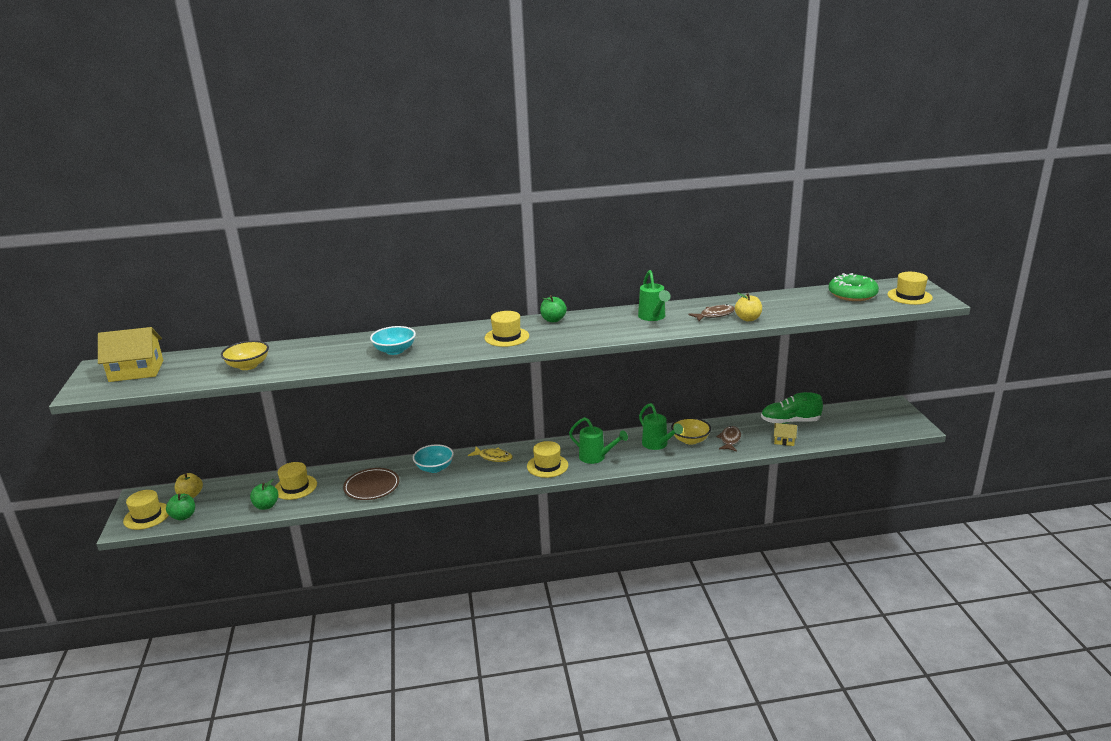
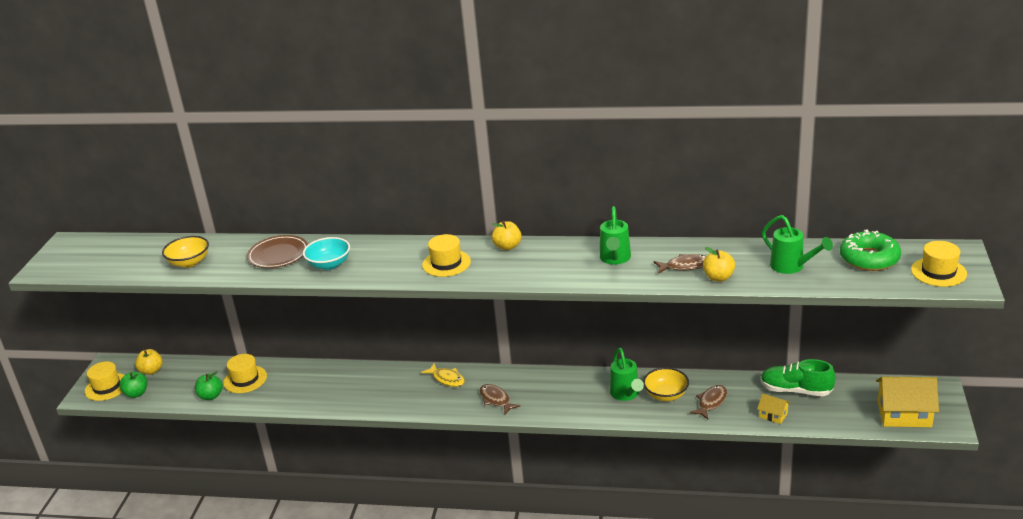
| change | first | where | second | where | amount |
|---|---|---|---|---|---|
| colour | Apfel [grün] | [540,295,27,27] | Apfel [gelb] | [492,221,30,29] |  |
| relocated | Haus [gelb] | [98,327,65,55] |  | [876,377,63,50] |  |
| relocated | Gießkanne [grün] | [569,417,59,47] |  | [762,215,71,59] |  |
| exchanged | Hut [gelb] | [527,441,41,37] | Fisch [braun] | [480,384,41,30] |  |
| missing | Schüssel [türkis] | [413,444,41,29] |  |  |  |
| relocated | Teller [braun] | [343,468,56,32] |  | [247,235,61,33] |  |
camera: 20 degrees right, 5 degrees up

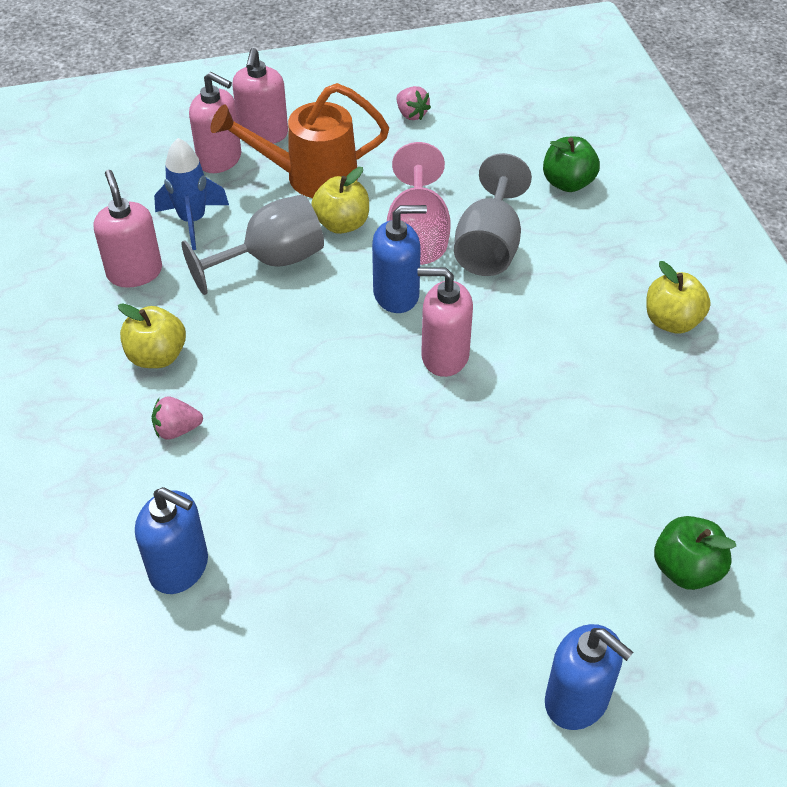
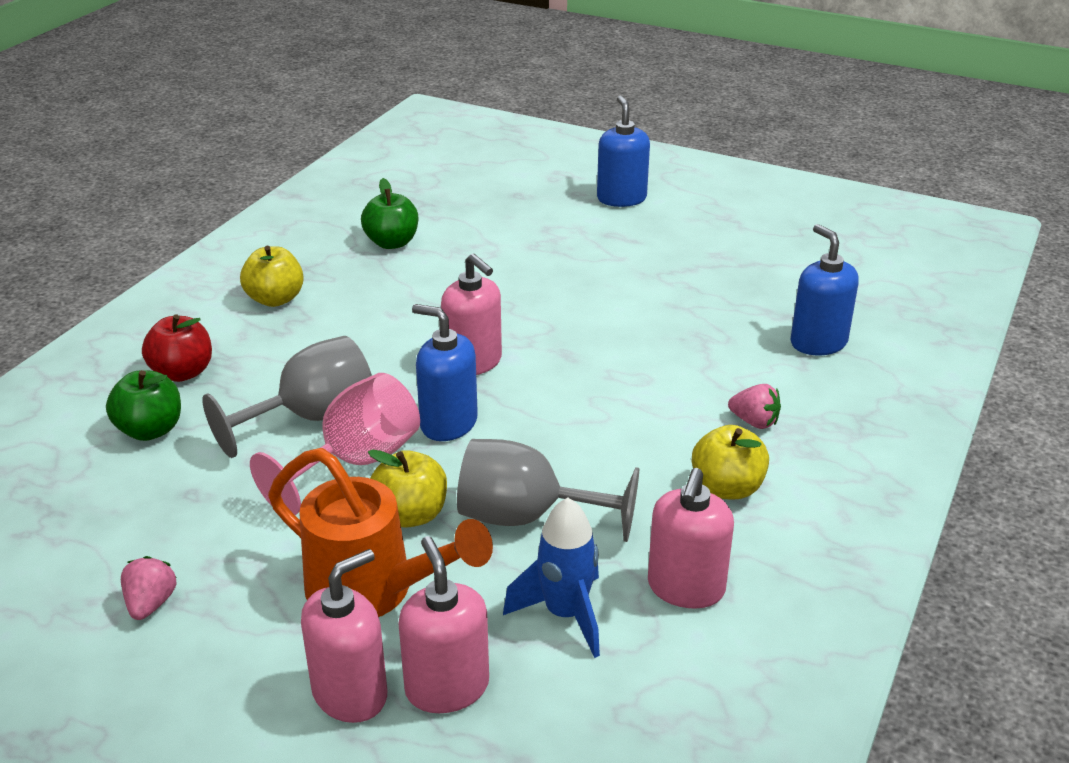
| change | first | where | second | where | amount |
|---|---|---|---|---|---|
| relocated | Apfel [grün] | [654,516,82,74] |  | [361,178,57,71] |  |
| appeared |  |  | Apfel [rot] | [142,315,70,67] |  |
camera: 140 degrees left, 15 degrees down

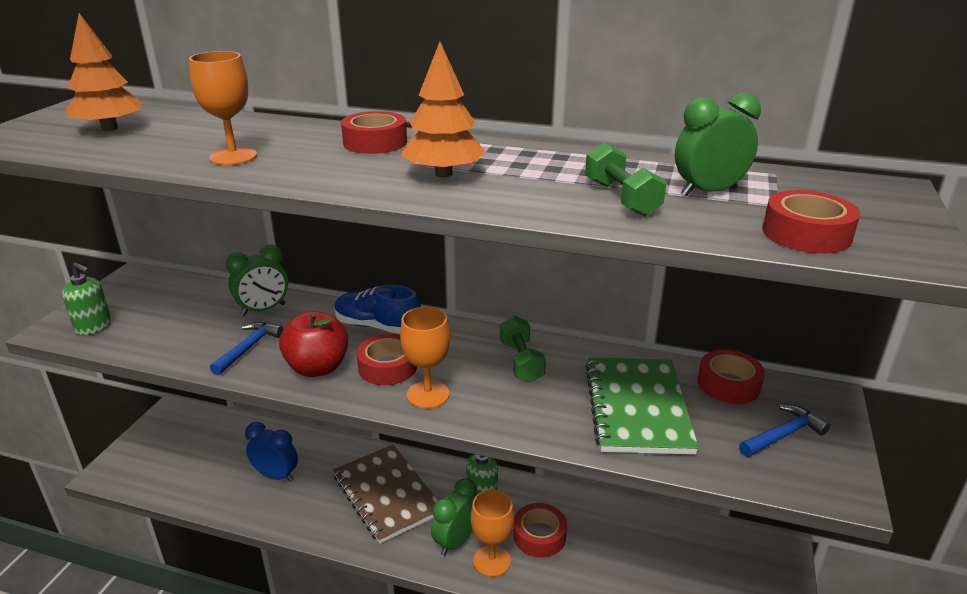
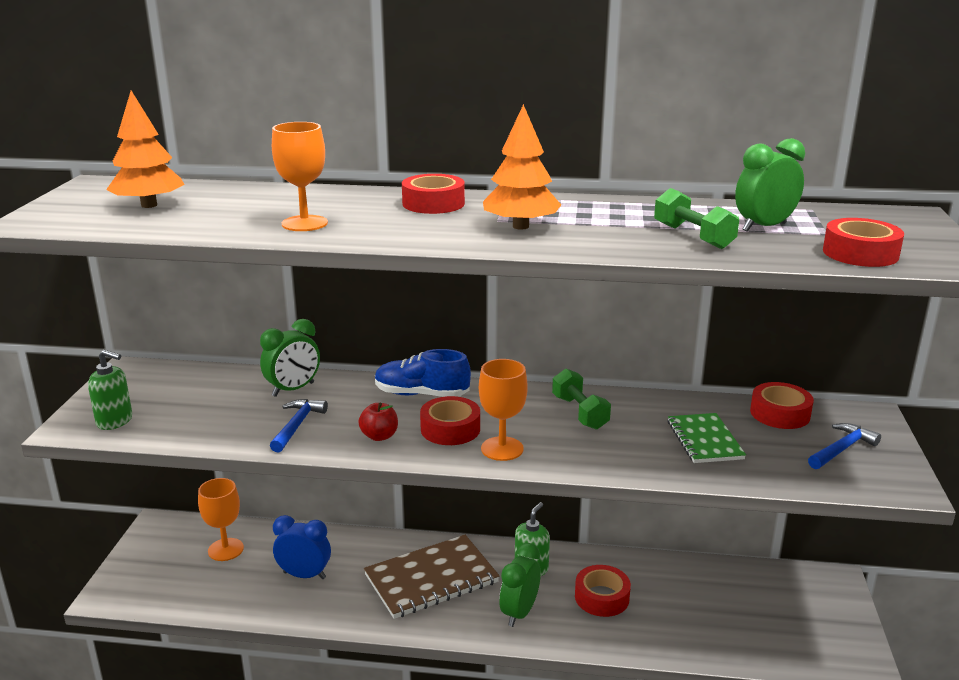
| change | first | where | second | where | amount |
|---|---|---|---|---|---|
| size | Apfel [rot] | [279,311,69,66] |  | [358,403,40,38] | x0.57 |
| size | Notizbuch [grün] | [585,358,114,97] |  | [668,413,78,50] | x0.61 |
| spun | Notizbuch [braun] | [333,445,105,99] |  | [364,535,135,84] | 75 degrees counterclockwise |
| relocated | Kelch [orange] | [471,490,43,87] |  | [198,478,46,83] |  |
camera: 10 degrees left, 5 degrees down

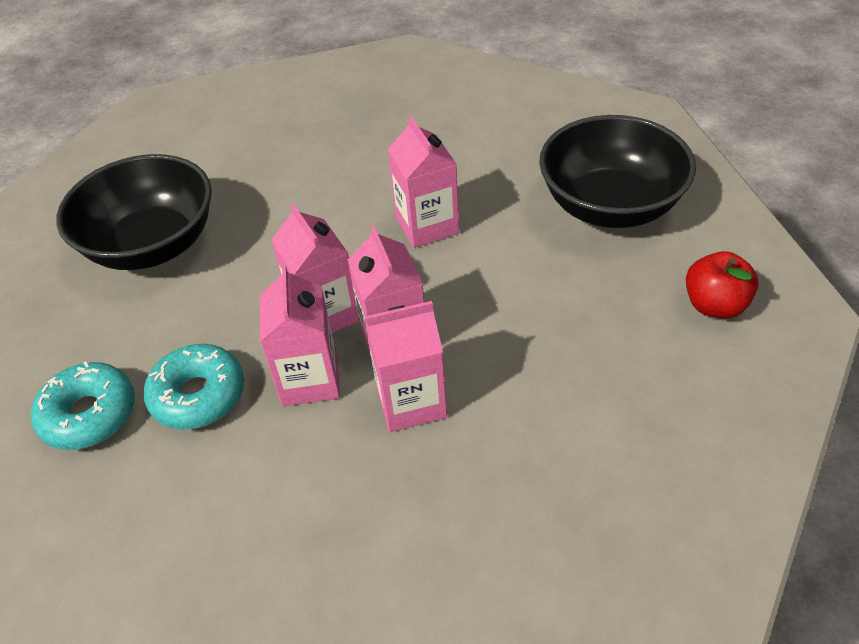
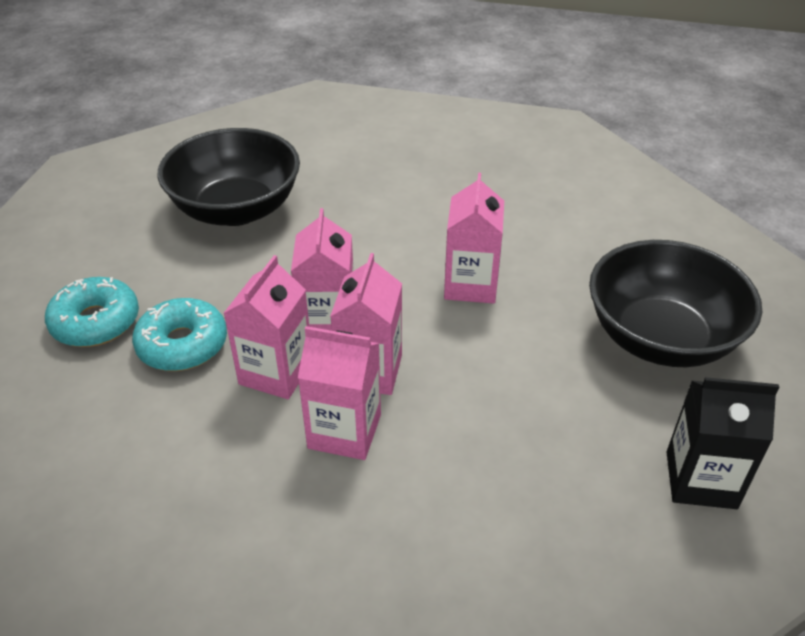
| change | first | where | second | where | amount |
|---|---|---|---|---|---|
| exchanged | Apfel [rot] | [686,251,73,68] | Getränkekarton [schwarz] | [667,377,112,132] |  |
camera: 25 degrees right, 5 degrees down

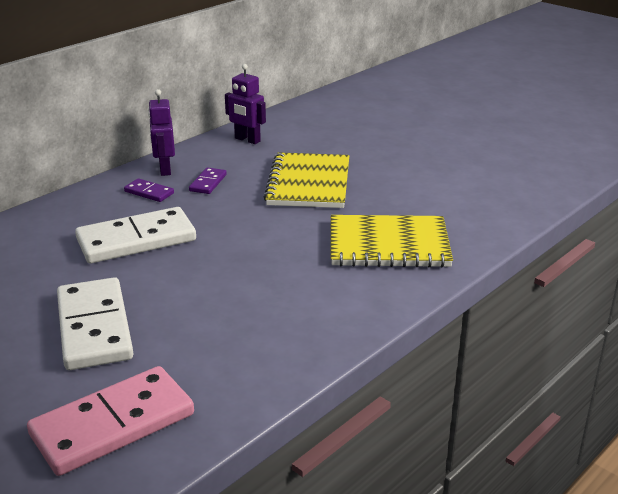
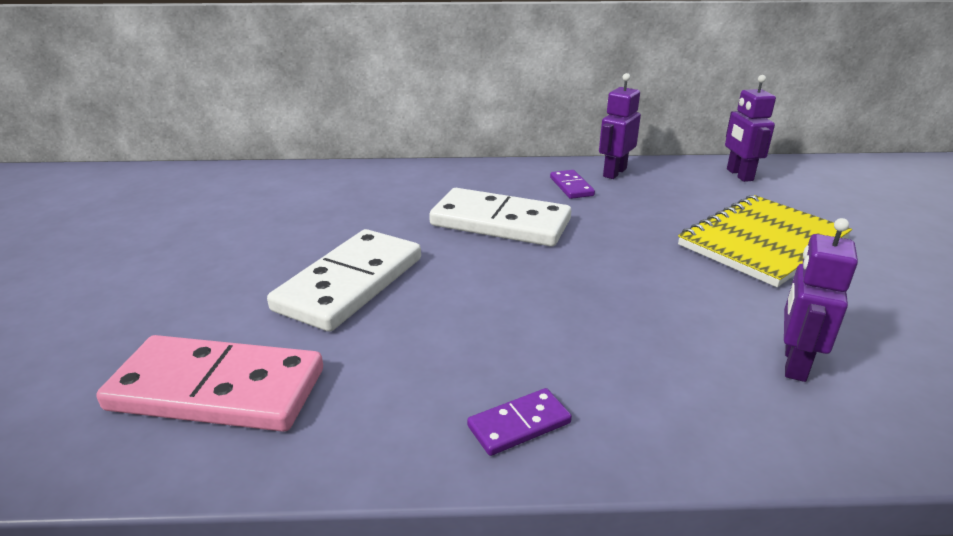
| change | first | where | second | where | amount |
|---|---|---|---|---|---|
| relocated | Dominostein [lila] | [189,167,38,27] |  | [467,388,105,68] |  |
| exchanged | Notizbuch [gelb] | [331,215,122,53] | Roboter [lila] | [784,218,74,164] |  |
camera: 45 degrees right, 0 degrees up

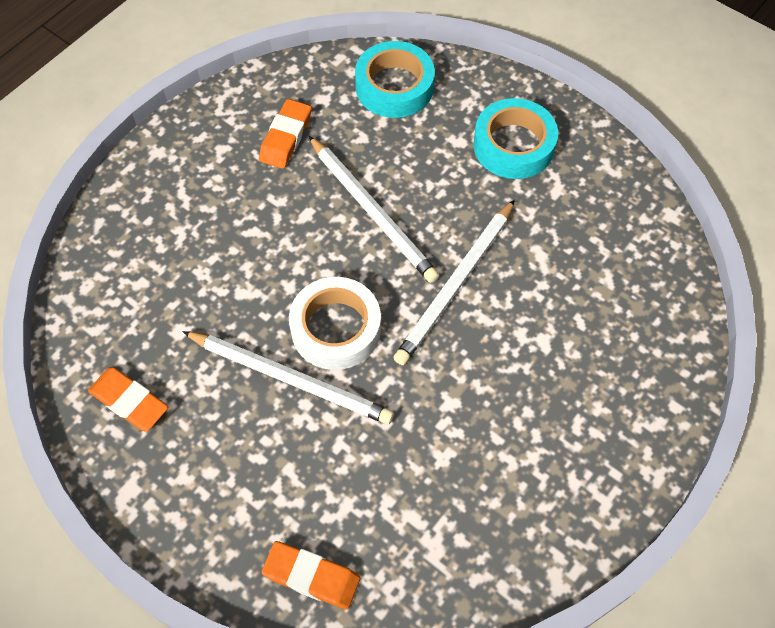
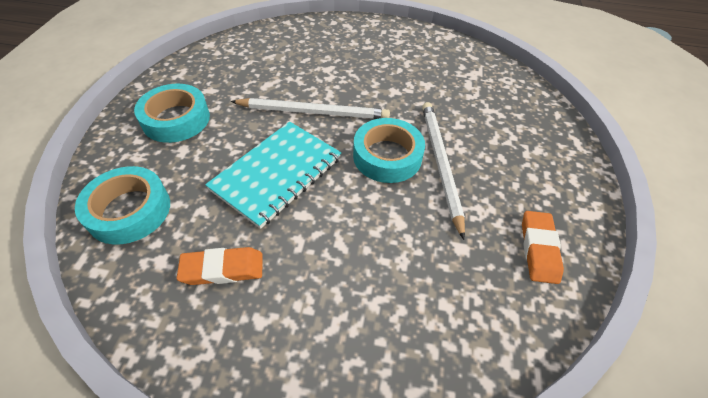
| change | first | where | second | where | amount |
|---|---|---|---|---|---|
| exchanged | Bleistift [weiß] | [309,136,131,147] | Notizbuch [türkis] | [205,121,136,108] |  |
| colour | Klebeband [weiß] | [289,277,92,93] | Klebeband [türkis] | [353,118,72,65] |  |
| missing | Radiergummi [orange] | [262,541,98,68] |  |  |  |
camera: 120 degrees left, 10 degrees down

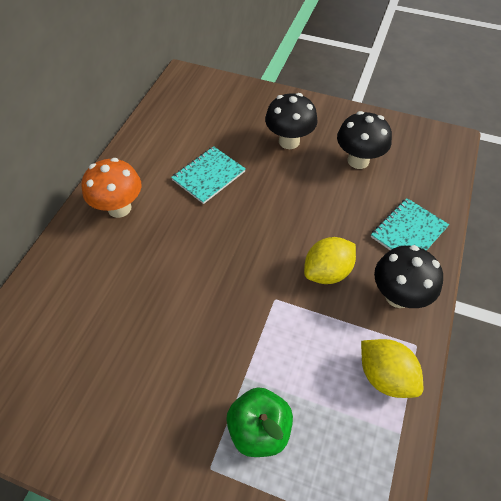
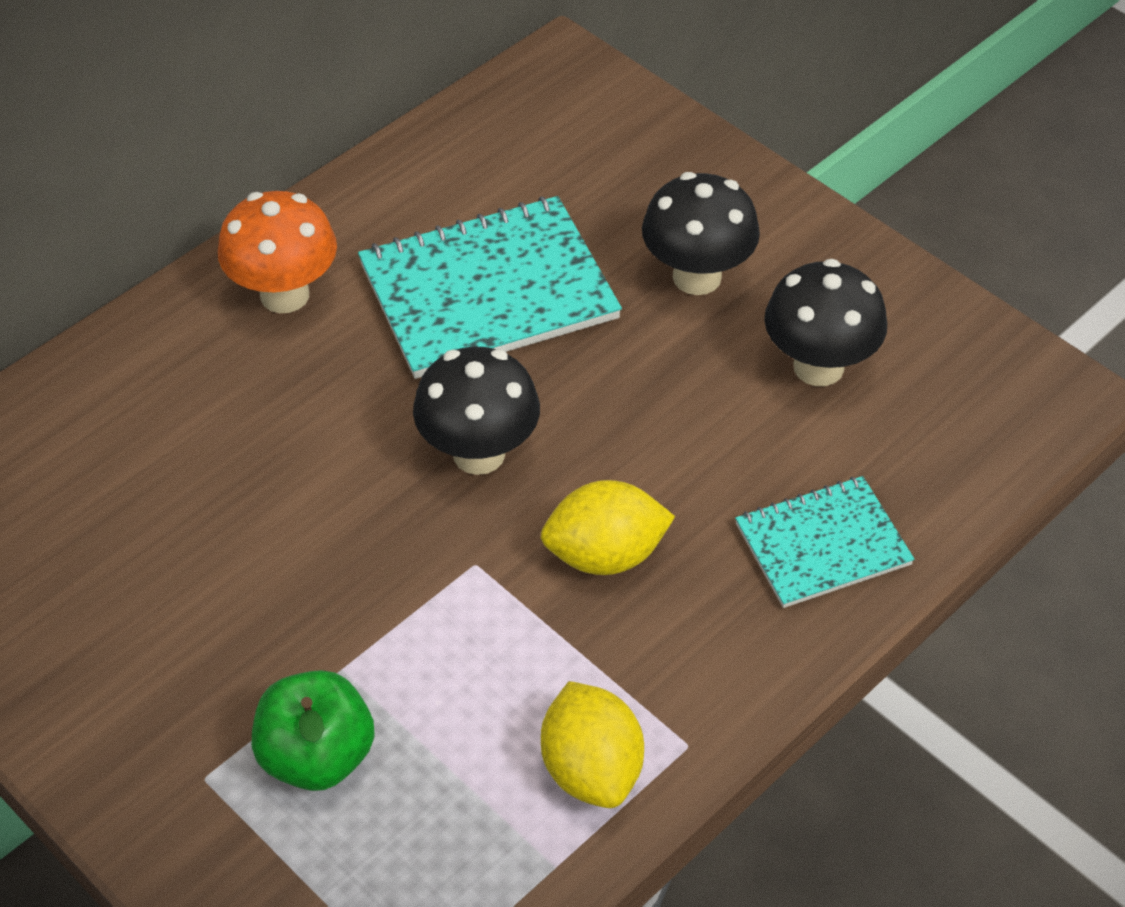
| change | first | where | second | where | amount |
|---|---|---|---|---|---|
| size | Notizbuch [türkis] | [171,146,75,58] |  | [358,196,264,183] | x1.68 |
| relocated | Pilz [schwarz] | [374,245,69,63] |  | [413,347,127,128] |  |
camera: 25 degrees right, 5 degrees down

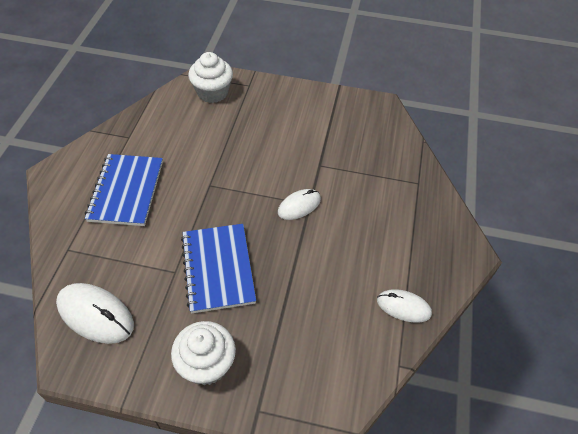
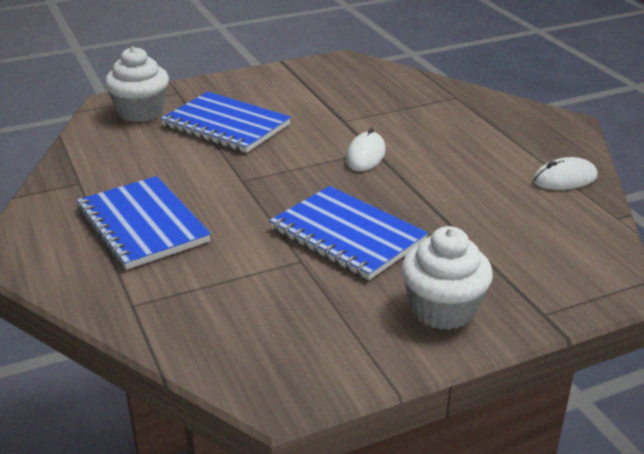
| change | first | where | second | where | amount |
|---|---|---|---|---|---|
| missing | Computermaus [weiß] | [56,283,78,61] |  |  |  |
| appeared |  |  | Notizbuch [blau] | [161,92,130,61] |  |
camera: 35 degrees left, 20 degrees down

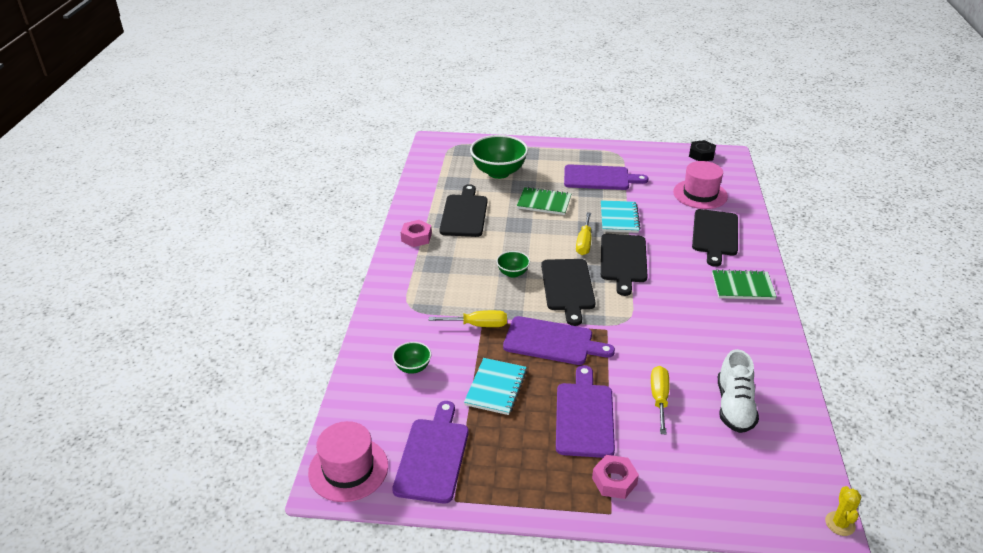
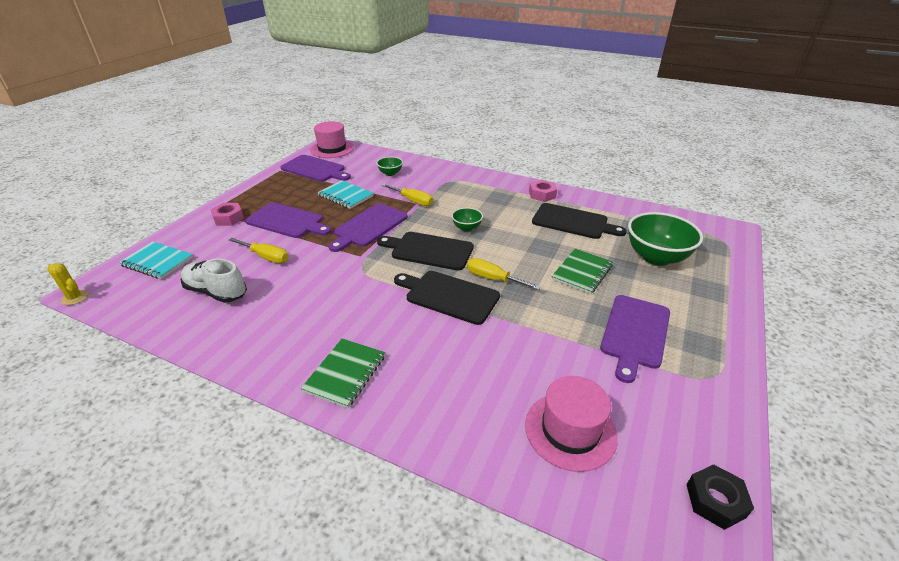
| change | first | where | second | where | amount |
|---|---|---|---|---|---|
| relocated | Notizbuch [türkis] | [601,200,40,33] |  | [119,241,74,38] |  |
| missing | Schneidebrett [schwarz] | [692,209,46,58] |  |  |  |
| spun | Schraubenzieher [gelb] | [429,310,78,17] |  | [382,184,51,22] | 75 degrees counterclockwise |
camera: 110 degrees right, 0 degrees up

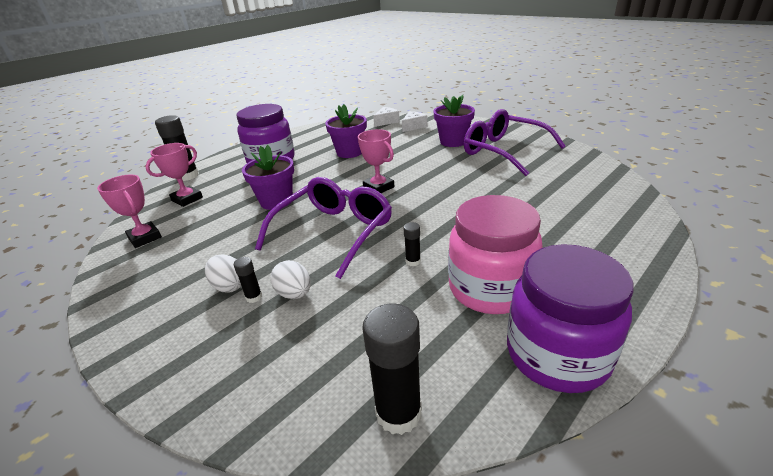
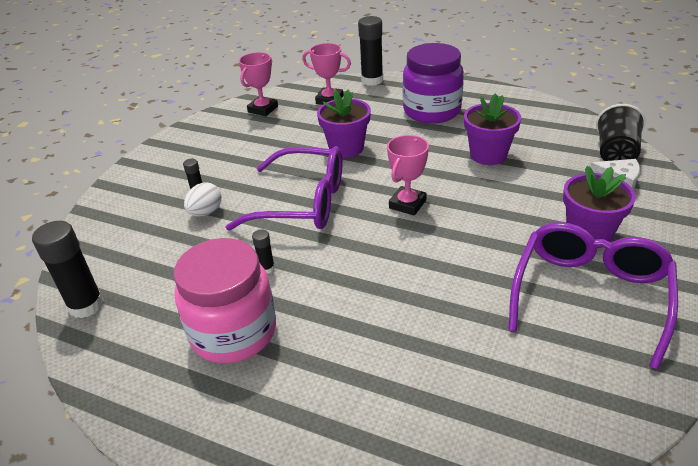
| change | first | where | second | where | amount |
|---|---|---|---|---|---|
| exchanged | Käse [weiß] | [373,107,27,20] | Becher [schwarz] | [596,104,49,57] |  |
| missing | Einmachglas [lila] | [507,244,126,149] |  |  |  |
| missing | Ei [weiß] | [205,254,36,39] |  |  |  |
camera: 70 degrees right, 5 degrees up

